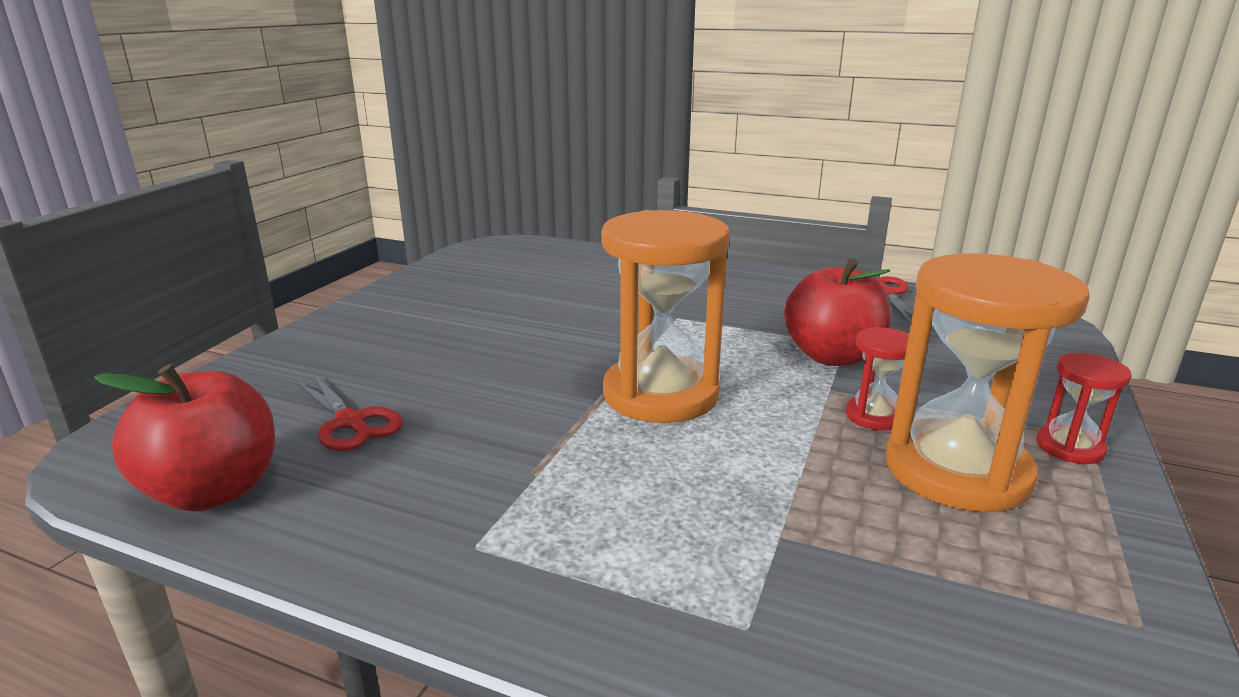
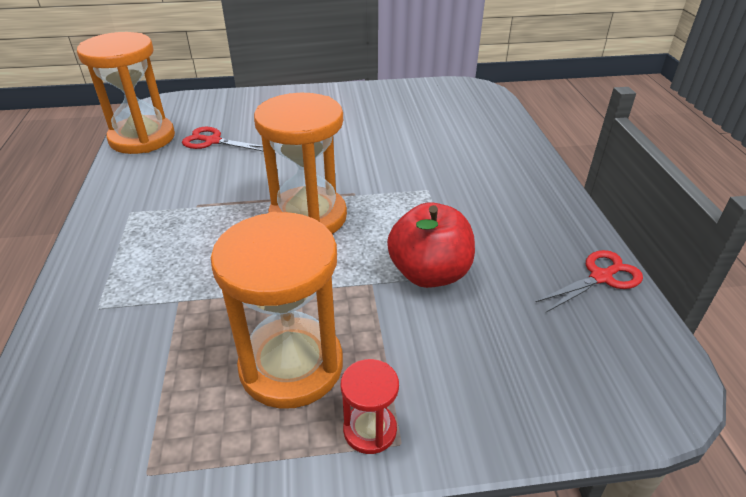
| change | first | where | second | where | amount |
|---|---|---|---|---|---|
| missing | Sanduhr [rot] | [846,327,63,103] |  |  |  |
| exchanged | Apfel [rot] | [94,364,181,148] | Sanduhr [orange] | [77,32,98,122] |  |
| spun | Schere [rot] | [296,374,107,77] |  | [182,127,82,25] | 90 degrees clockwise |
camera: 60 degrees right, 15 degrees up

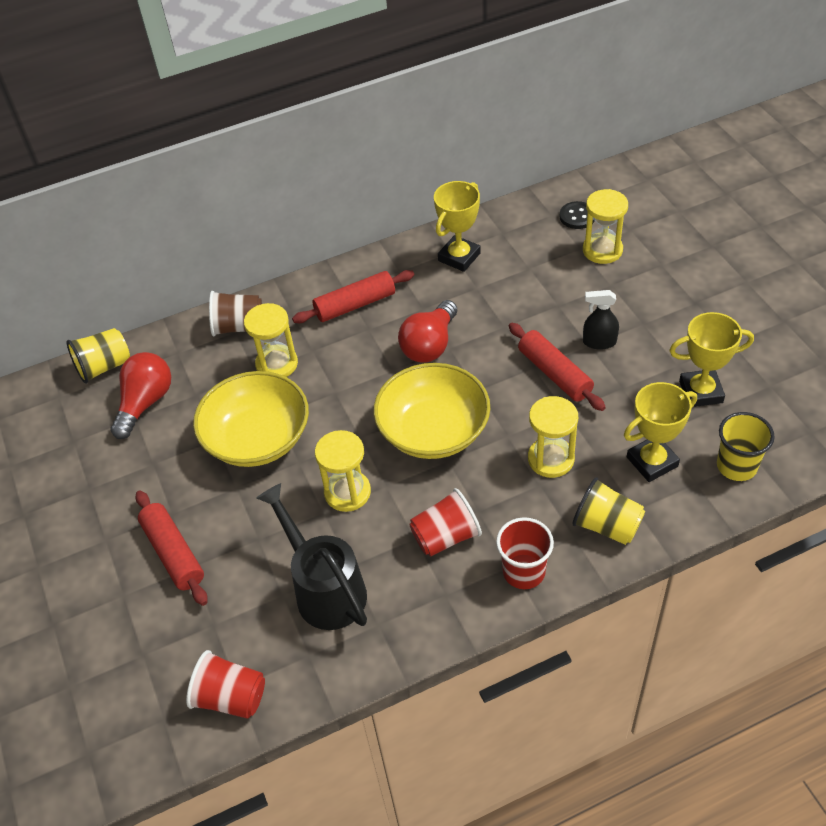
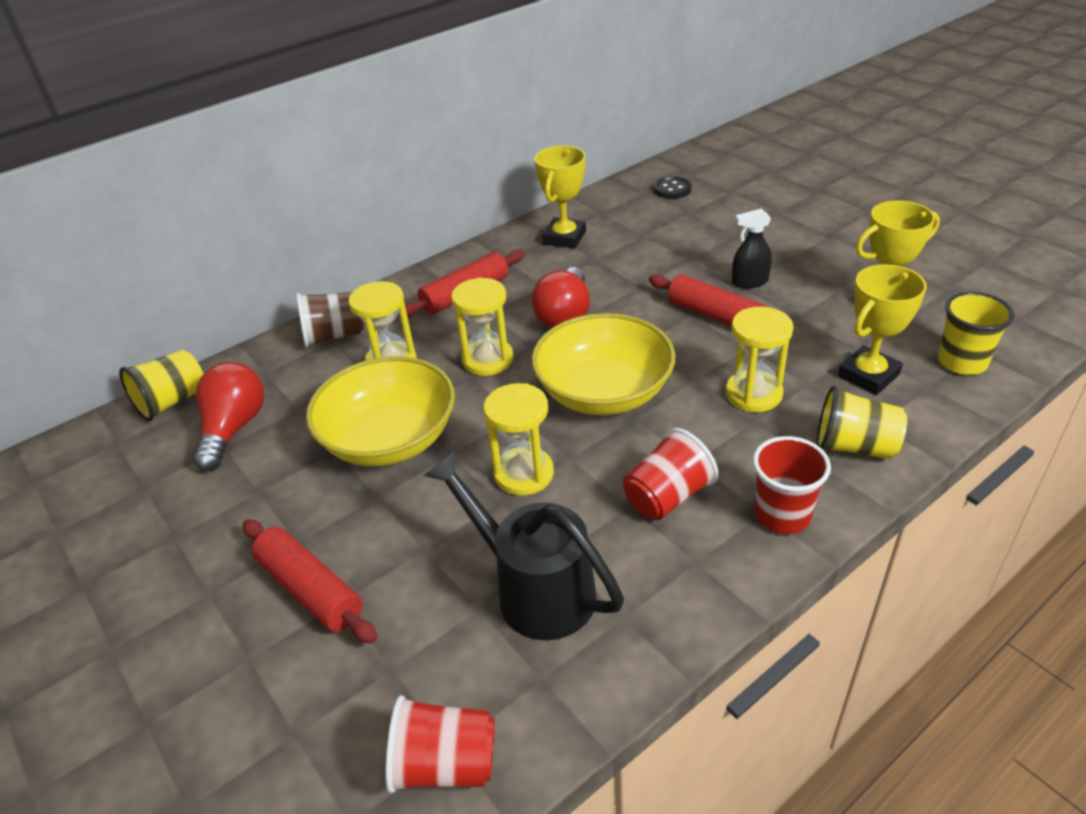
| change | first | where | second | where | amount |
|---|---|---|---|---|---|
| relocated | Sanduhr [gelb] | [583,189,45,75] |  | [451,277,63,99] |  |
camera: 15 degrees left, 10 degrees down

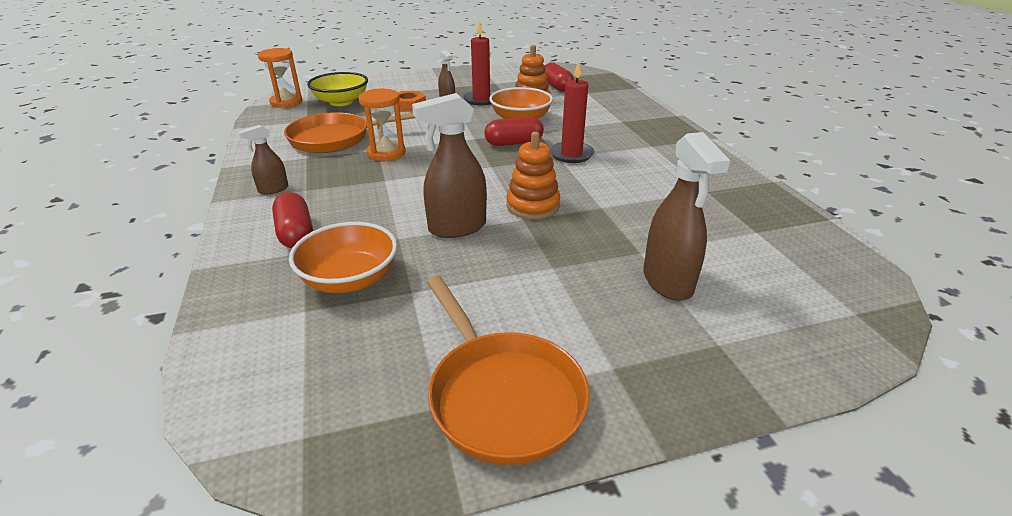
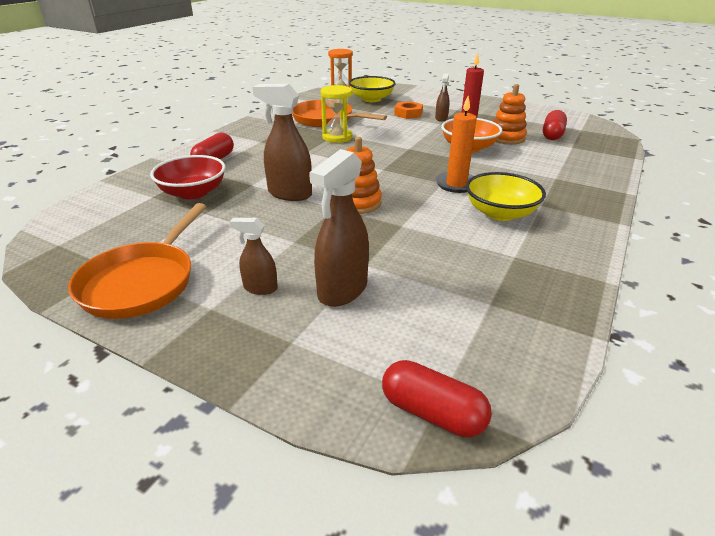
| change | first | where | second | where | amount |
|---|---|---|---|---|---|
| colour | Kerze [rot] | [550,61,45,102] | Kerze [orange] | [435,96,42,97] |  |
| colour | Sanduhr [orange] | [358,89,48,72] | Sanduhr [gelb] | [321,85,31,58] |  |
| relocated | Kapsel [rot] | [485,117,59,29] |  | [382,360,110,77] |  |
| relocated | Sprühflasche [braun] | [238,125,50,69] |  | [230,218,48,77] |  |
| colour | Schüssel [orange] | [289,222,108,71] | Schüssel [rot] | [150,155,76,45] |  |
| appeared |  |  | Schüssel [gelb] | [466,172,80,49] |  |
camera: 45 degrees right, 0 degrees up

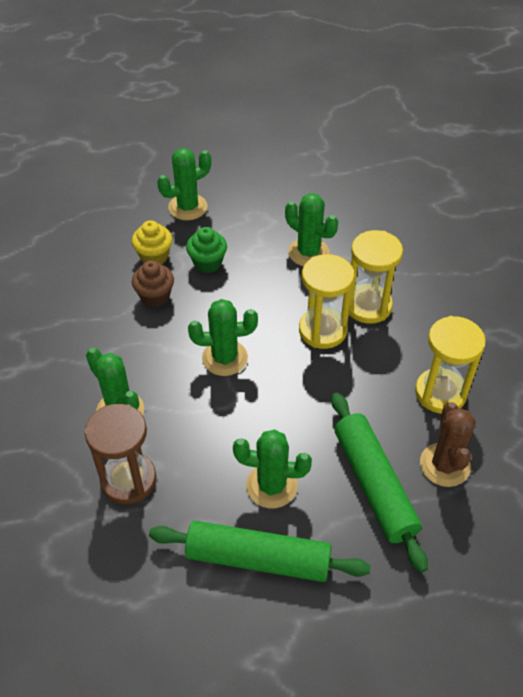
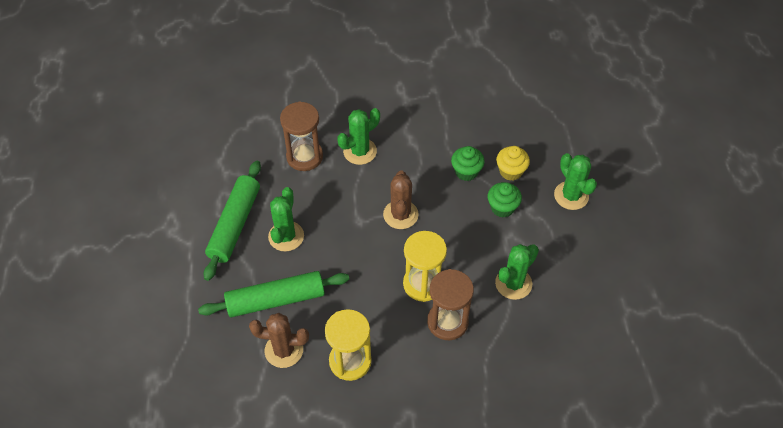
| change | first | where | second | where | amount |
|---|---|---|---|---|---|
| colour | Sanduhr [gelb] | [349,230,54,94] | Sanduhr [braun] | [427,269,47,71] |  |
| colour | Muffin [braun] | [132,261,42,46] | Muffin [grün] | [451,146,34,35] |  |
| colour | Kaktus [grün] | [188,299,70,77] | Kaktus [braun] | [383,170,36,59] |  |
camera: 95 degrees right, 5 degrees up

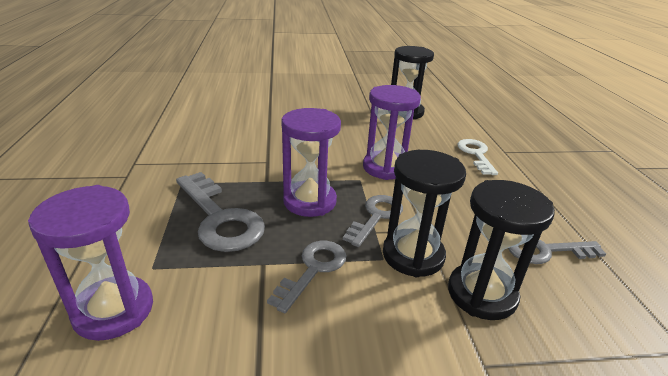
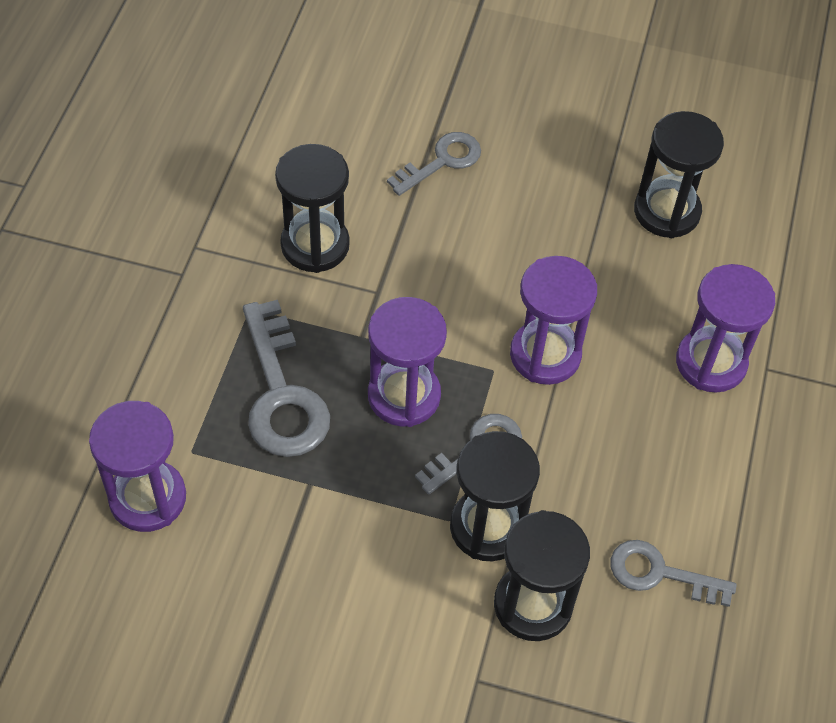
| change | first | where | second | where | amount |
|---|---|---|---|---|---|
| exchanged | Schlüssel [weiß] | [458,139,40,36] | Sanduhr [lila] | [676,264,99,129] |  |
| relocated | Schlüssel [grau] | [267,241,79,72] |  | [387,132,94,64] |  |
| appeared |  |  | Sanduhr [schwarz] | [275,144,75,129] |  |
camera: 20 degrees right, 25 degrees up

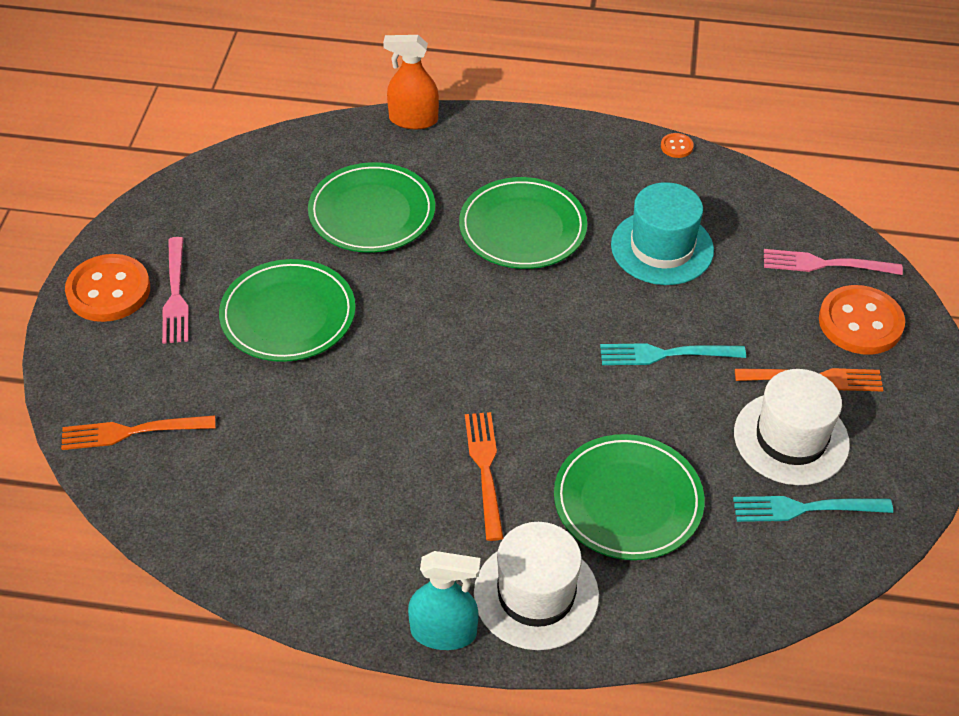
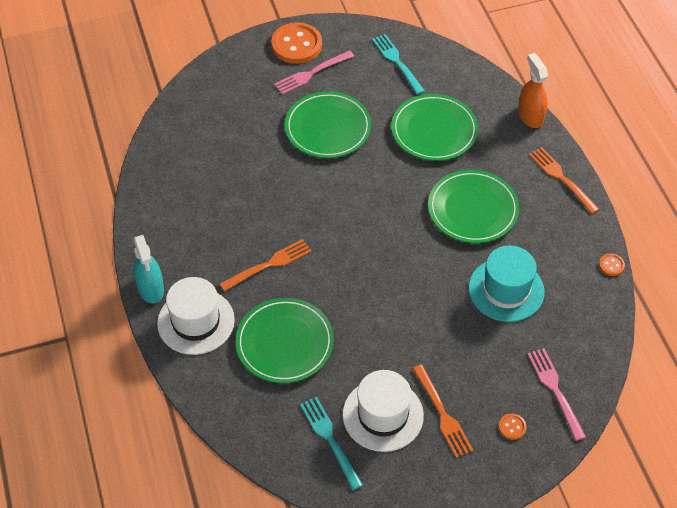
| change | first | where | second | where | amount |
|---|---|---|---|---|---|
| size | Knopf [orange] | [819,285,86,70] |  | [499,413,28,27] | x0.44 |
| relocated | Gabel [türkis] | [600,343,146,22] |  | [372,34,53,61] |  |
| relocated | Gabel [orange] | [61,415,155,35] |  | [529,147,70,67] |  |
camera: 65 degrees right, 5 degrees up

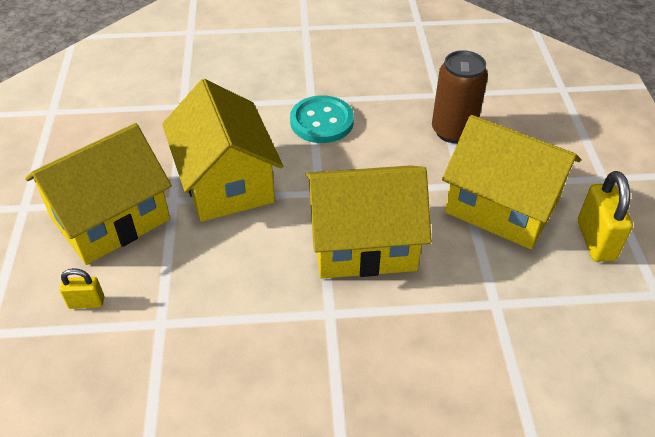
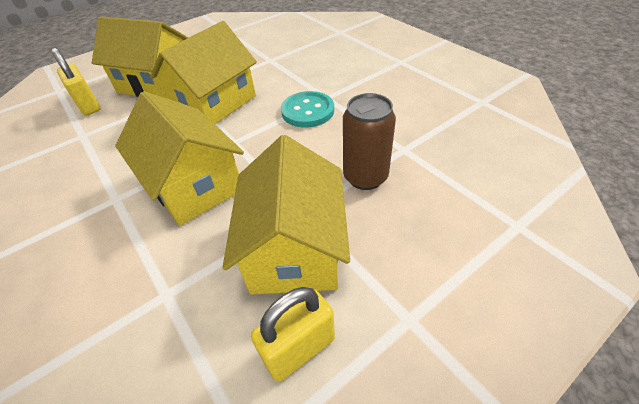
| change | first | where | second | where | amount |
|---|---|---|---|---|---|
| size | Vorhängeschloss [gelb] | [59,268,45,41] |  | [51,47,50,69] | x1.76 |
camera: 60 degrees right, 0 degrees up

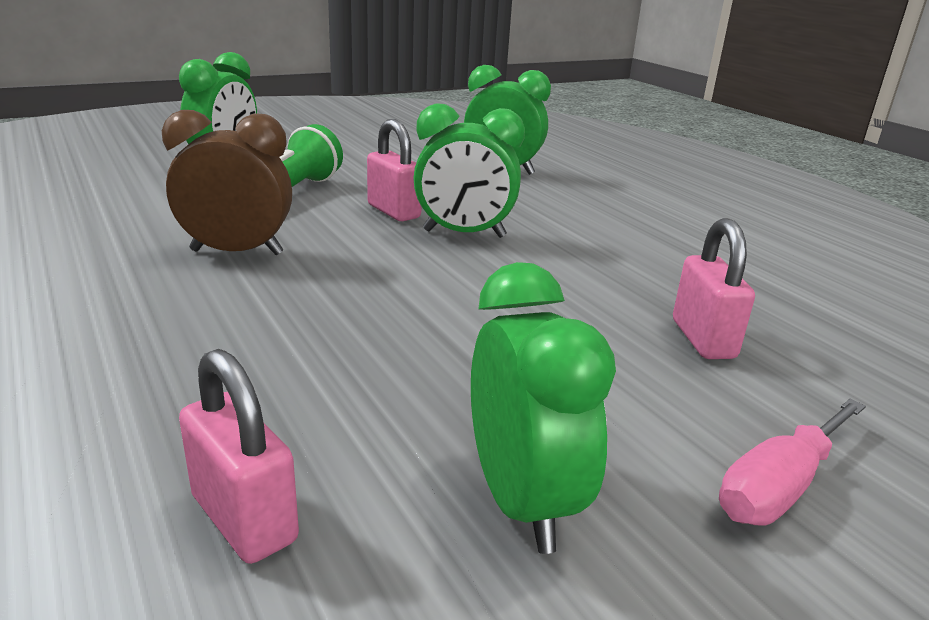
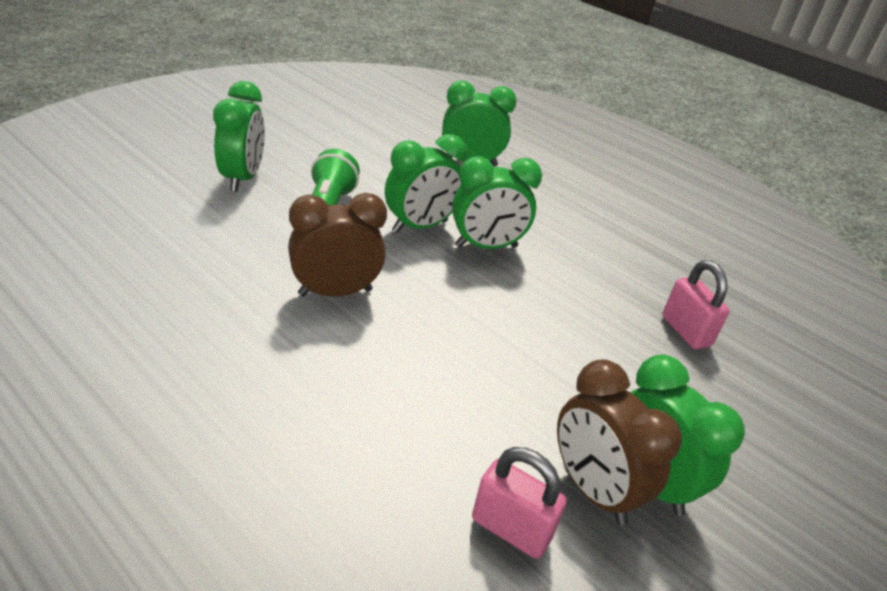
| change | first | where | second | where | amount |
|---|---|---|---|---|---|
| exchanged | Vorhängeschloss [rosa] | [367,119,54,102] | Wecker [grün] | [385,134,82,99] |  |
| missing | Schraubenzieher [rosa] | [719,399,147,126] |  |  |  |
| appeared |  |  | Wecker [braun] | [557,360,125,165] |  |
camera: 20 degrees left, 10 degrees up

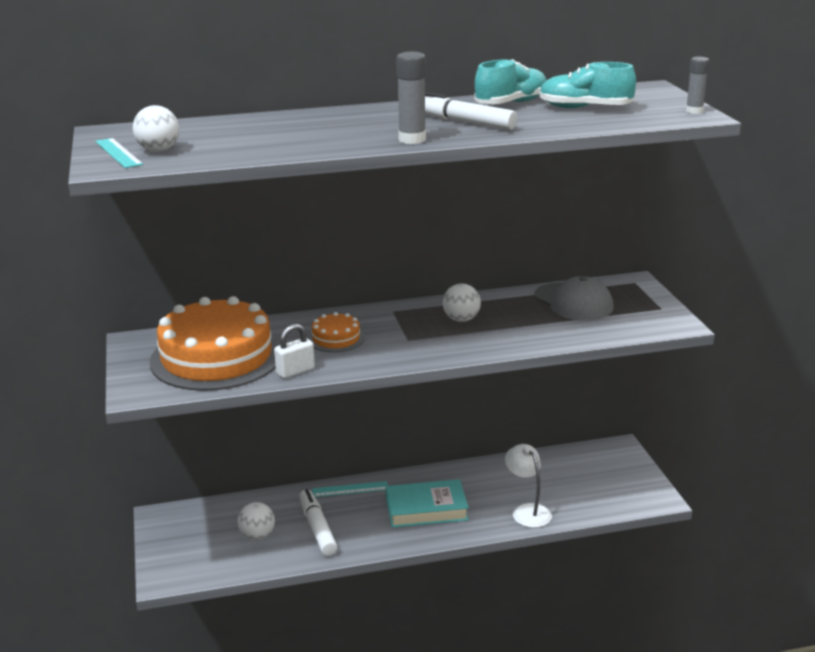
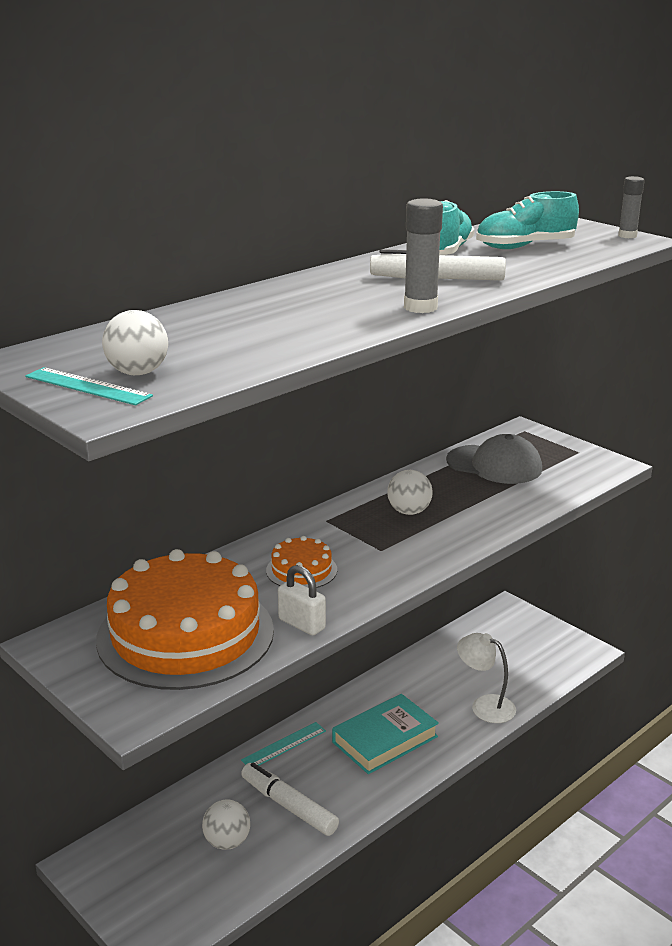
| change | first | where | second | where | amount |
|---|---|---|---|---|---|
| spun | Vorhängeschloss [weiß] | [274,324,41,54] |  | [278,565,48,70] | 75 degrees counterclockwise |
camera: 30 degrees left, 0 degrees up

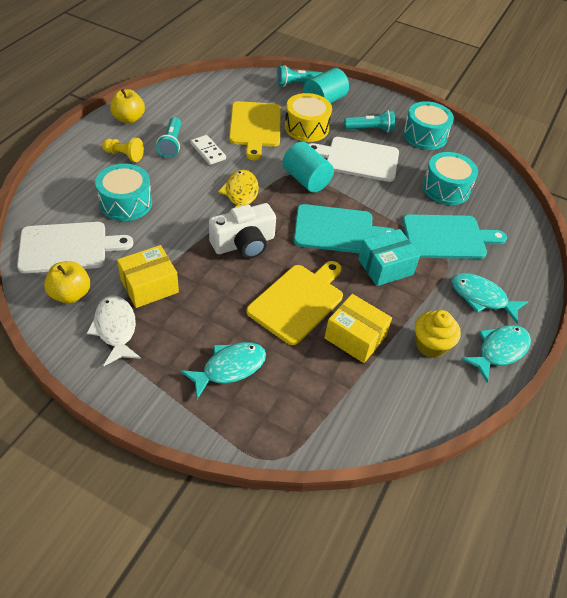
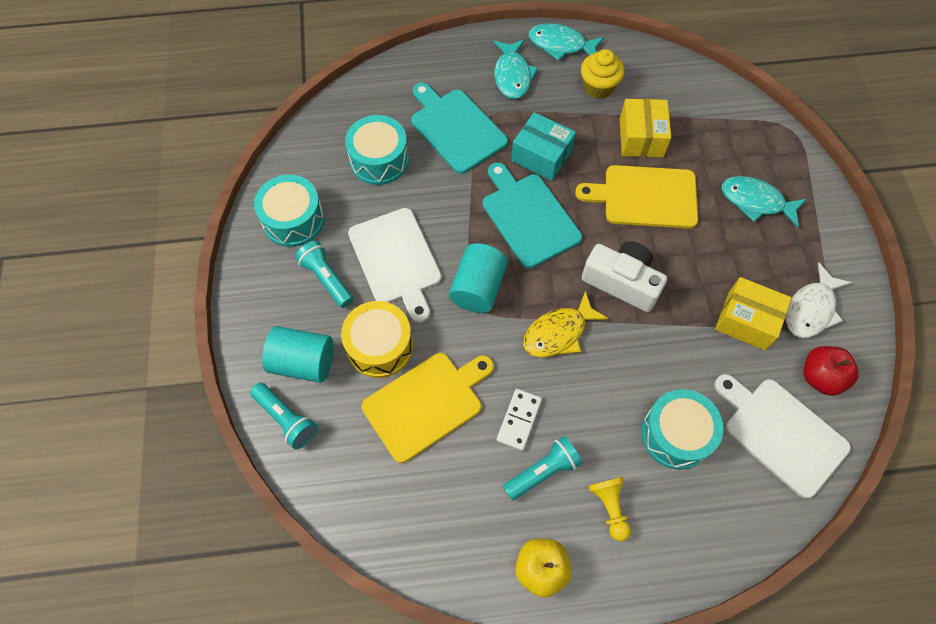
| change | first | where | second | where | amount |
|---|---|---|---|---|---|
| colour | Apfel [gelb] | [44,261,46,43] | Apfel [rot] | [804,346,55,50] |  |
camera: 120 degrees left, 15 degrees up

